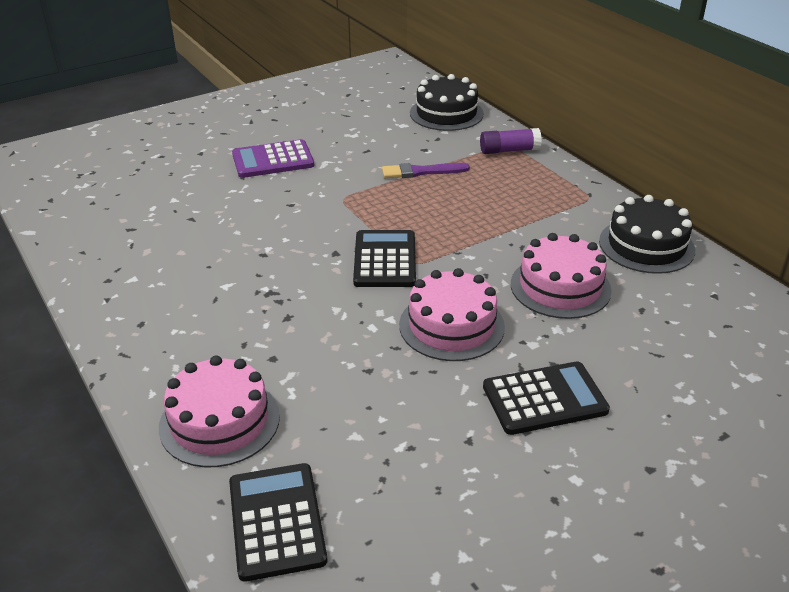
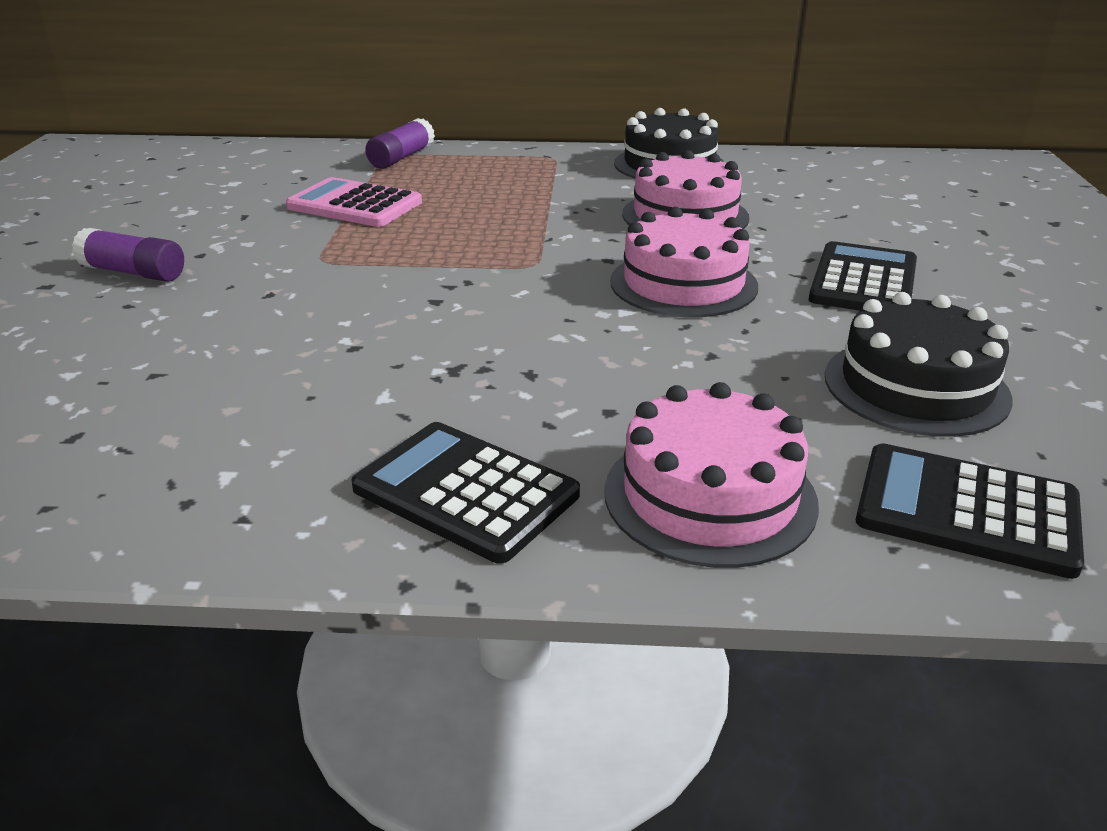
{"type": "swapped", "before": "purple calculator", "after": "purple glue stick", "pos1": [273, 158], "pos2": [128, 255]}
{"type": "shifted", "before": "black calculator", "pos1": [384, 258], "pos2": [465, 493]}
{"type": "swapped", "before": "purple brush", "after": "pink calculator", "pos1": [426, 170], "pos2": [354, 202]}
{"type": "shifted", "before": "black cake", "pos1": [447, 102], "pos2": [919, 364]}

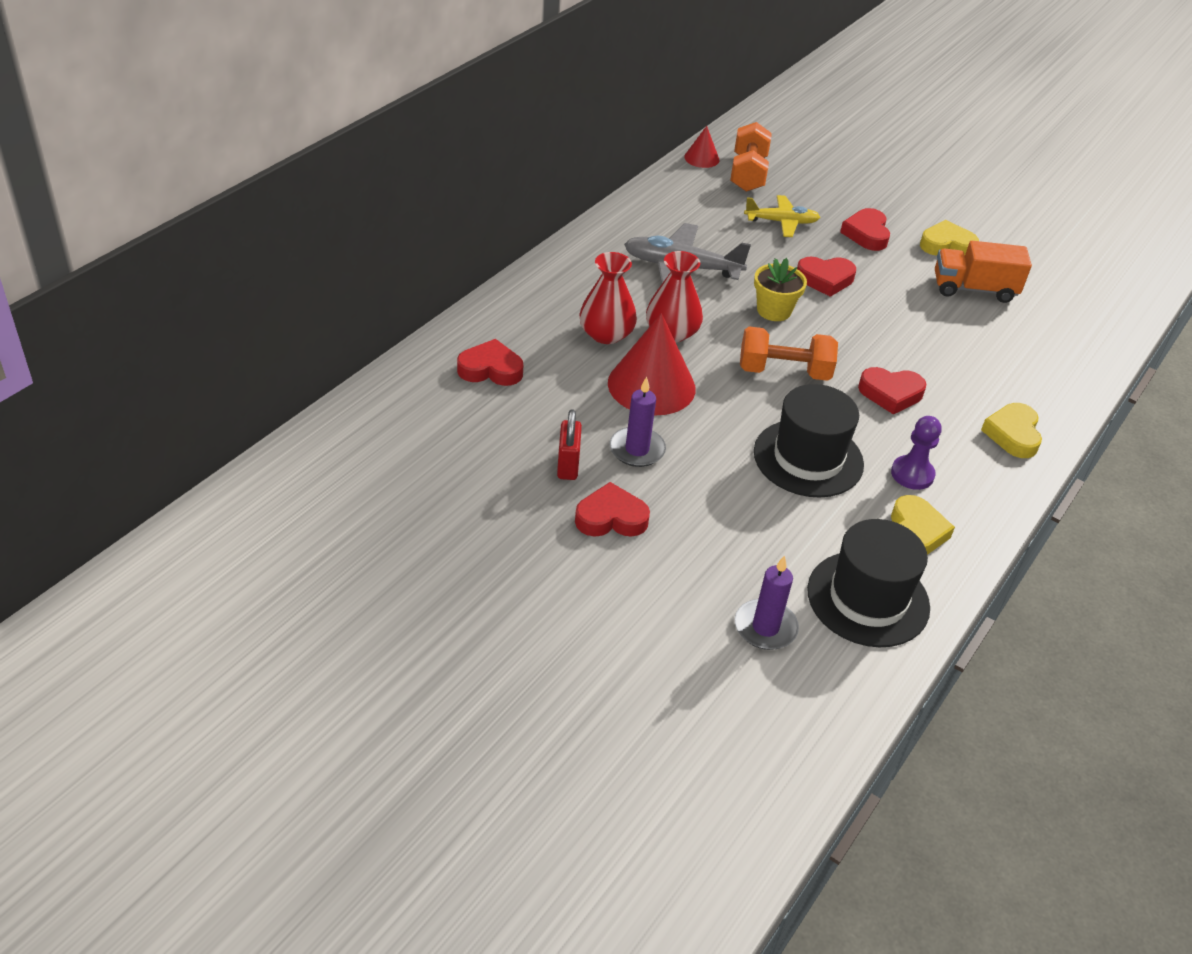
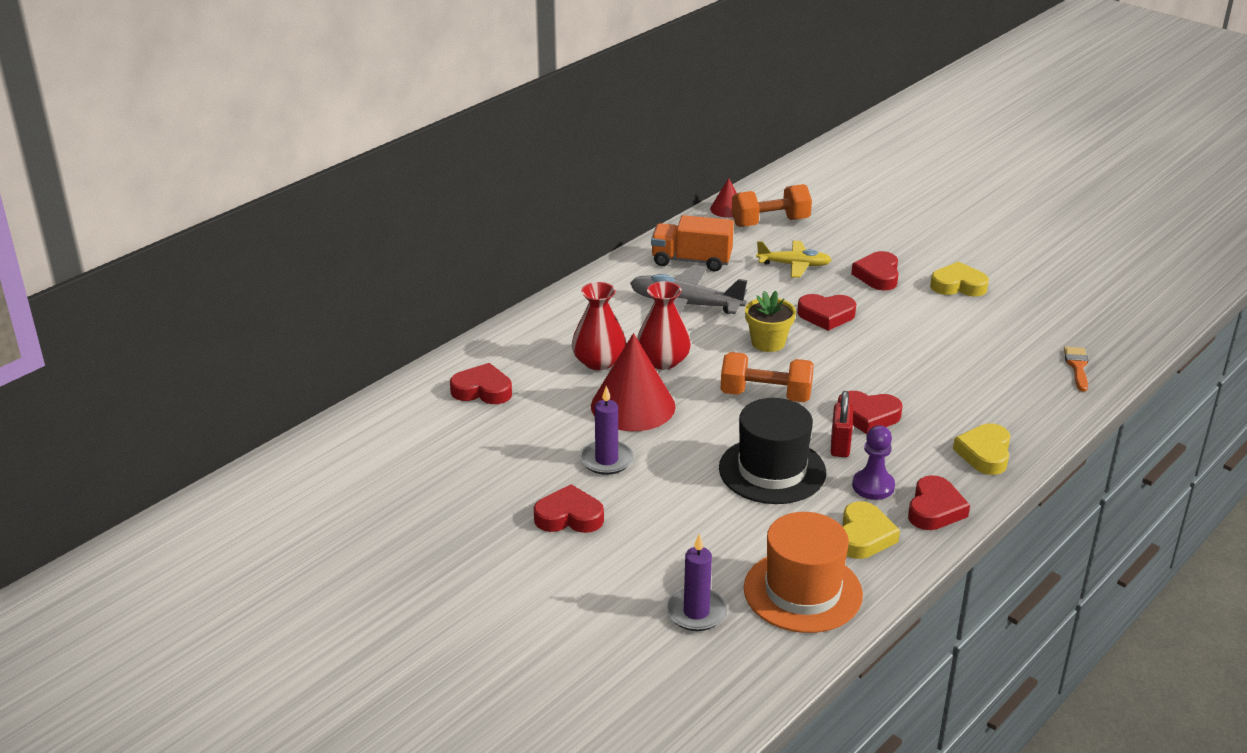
{"type": "shifted", "before": "red padlock", "pos1": [569, 444], "pos2": [842, 424]}
{"type": "rotated", "before": "orange dumbbell", "pos1": [751, 157], "pos2": [772, 205], "turn": 60}
{"type": "repainted", "before": "black hat", "after": "orange hat", "pos1": [868, 583], "pos2": [803, 572]}
{"type": "shifted", "before": "orange truck", "pos1": [983, 272], "pos2": [692, 243]}
{"type": "new", "after": "red heart", "pos2": [939, 502]}
{"type": "new", "after": "orange brush", "pos2": [1076, 369]}

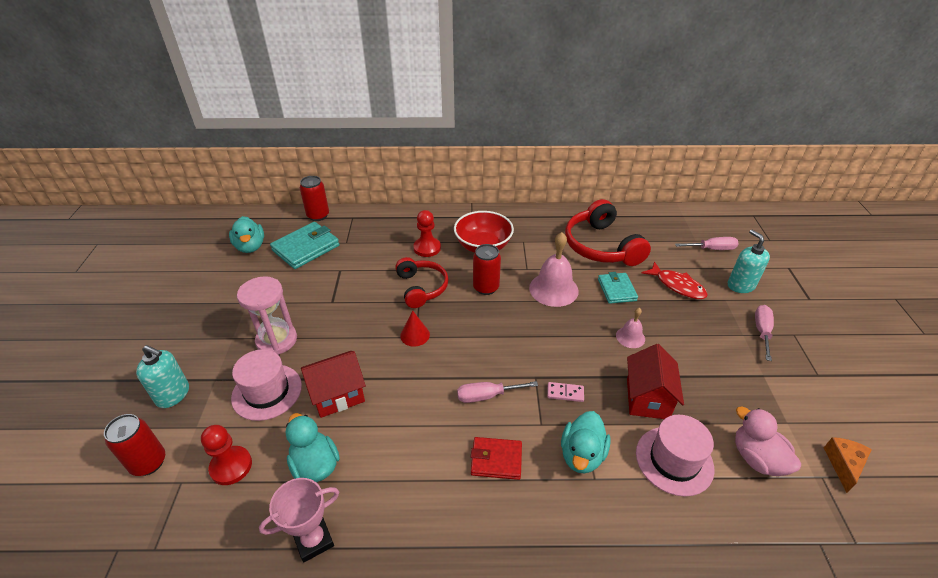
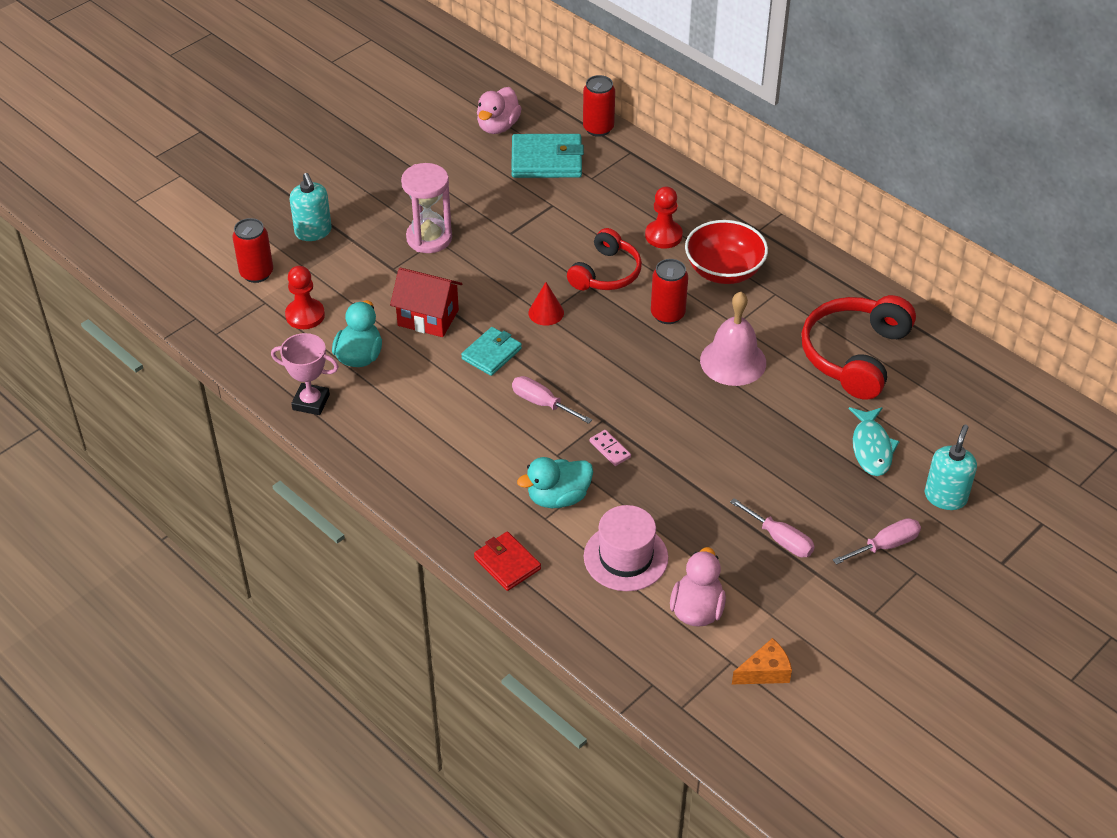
{"type": "repainted", "before": "turquoise duck", "after": "pink duck", "pos1": [246, 234], "pos2": [499, 110]}
{"type": "gone", "before": "pink hat", "pos1": [266, 385]}
{"type": "shifted", "before": "red wallet", "pos1": [496, 458], "pos2": [507, 561]}
{"type": "shifted", "before": "turquoise wallet", "pos1": [618, 288], "pos2": [491, 351]}
{"type": "gone", "before": "pink bell", "pos1": [630, 328]}
{"type": "gone", "before": "red house", "pos1": [655, 381]}
{"type": "repainted", "before": "red fish", "after": "turquoise fish", "pos1": [674, 280], "pos2": [874, 441]}
{"type": "shifted", "before": "pink screwdriver", "pos1": [707, 243], "pos2": [772, 527]}

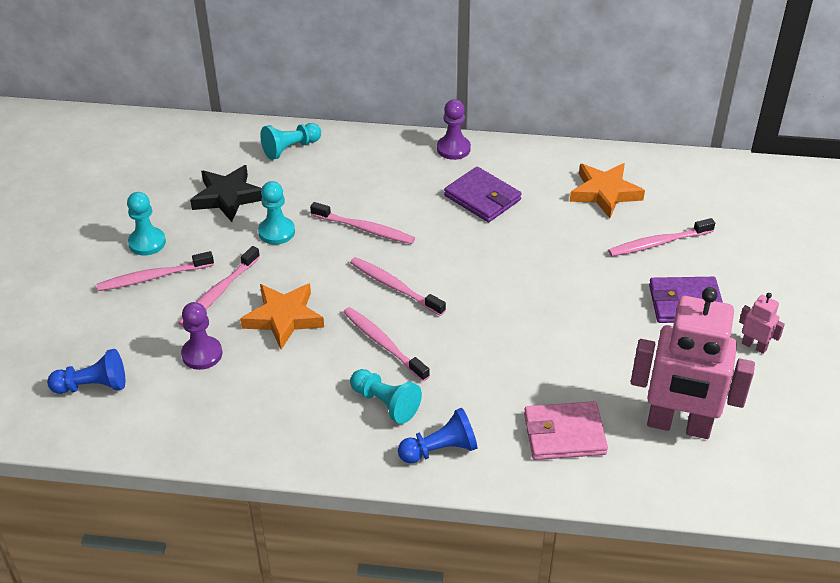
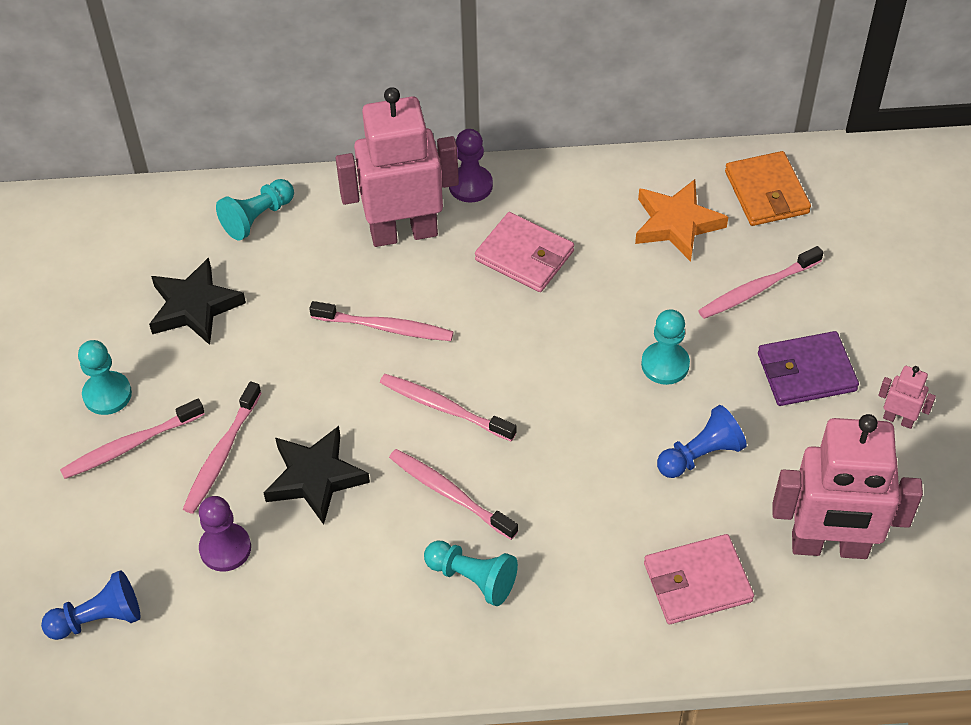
{"type": "repainted", "before": "orange star", "after": "black star", "pos1": [282, 316], "pos2": [317, 475]}
{"type": "shifted", "before": "turquoise pawn", "pos1": [276, 213], "pos2": [665, 347]}
{"type": "shifted", "before": "blue pawn", "pos1": [437, 436], "pos2": [702, 441]}
{"type": "repainted", "before": "purple wallet", "after": "pink wallet", "pos1": [483, 194], "pos2": [524, 252]}
{"type": "new", "after": "pink robot", "pos2": [397, 167]}
{"type": "new", "after": "orange wallet", "pos2": [768, 188]}

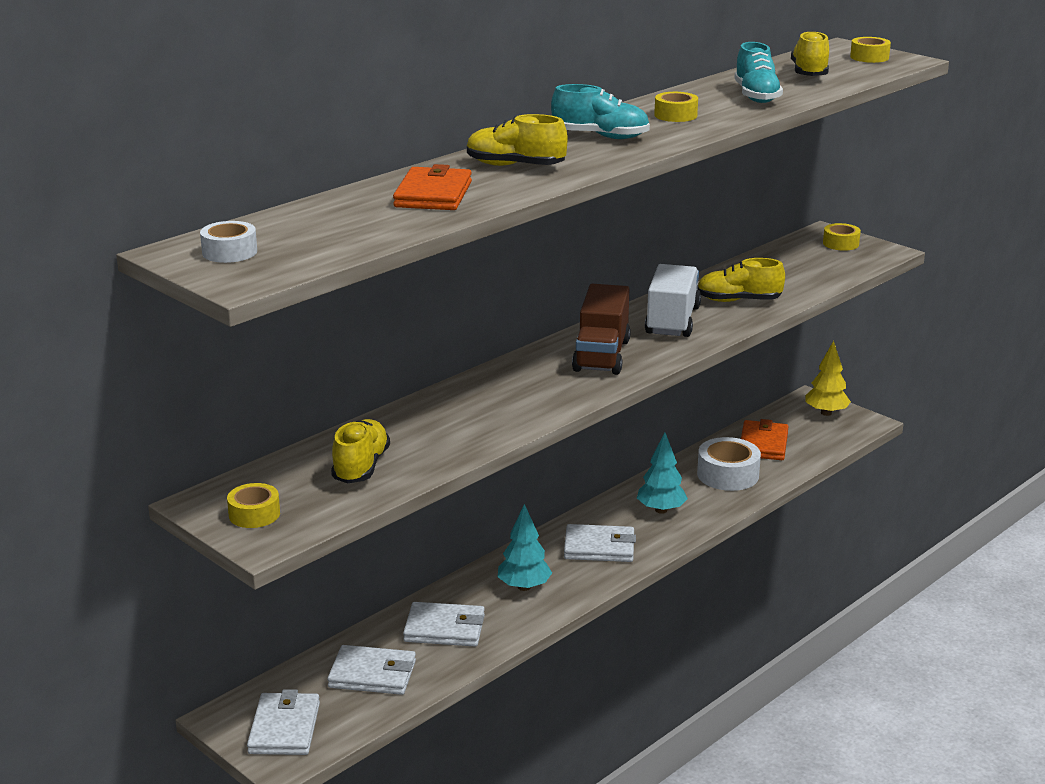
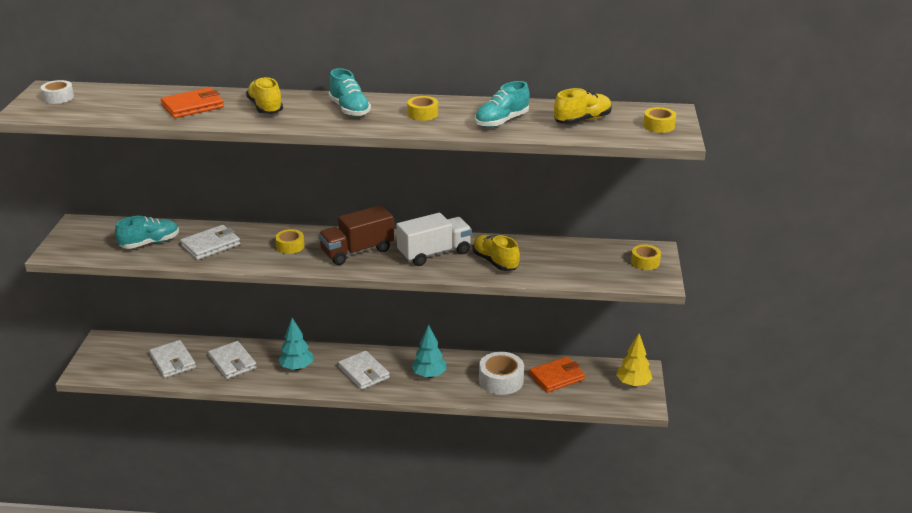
{"type": "shifted", "before": "yellow tape", "pos1": [253, 505], "pos2": [290, 241]}
{"type": "shifted", "before": "white wallet", "pos1": [283, 722], "pos2": [210, 242]}
{"type": "repainted", "before": "yellow shoe", "after": "turquoise shoe", "pos1": [360, 451], "pos2": [147, 232]}

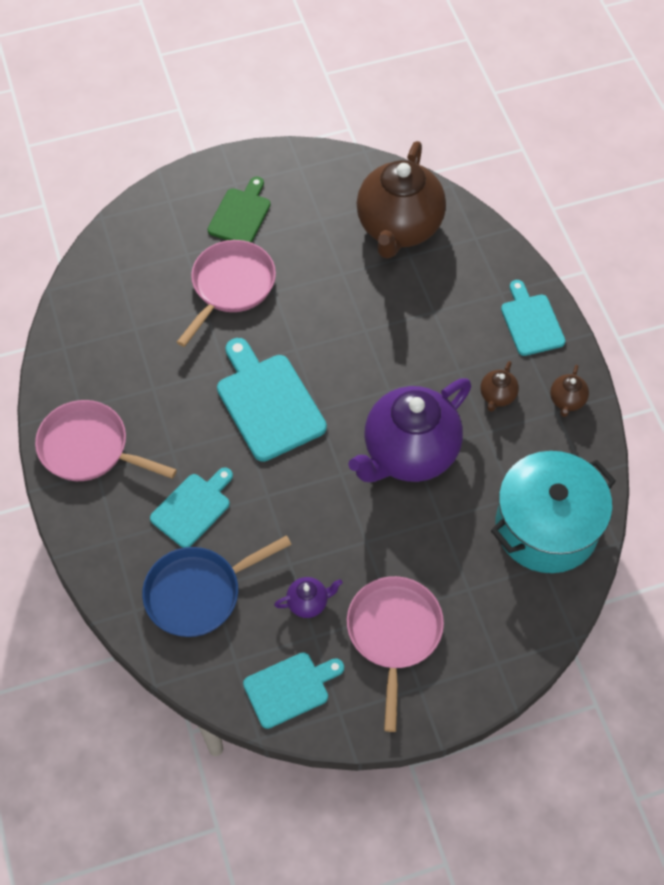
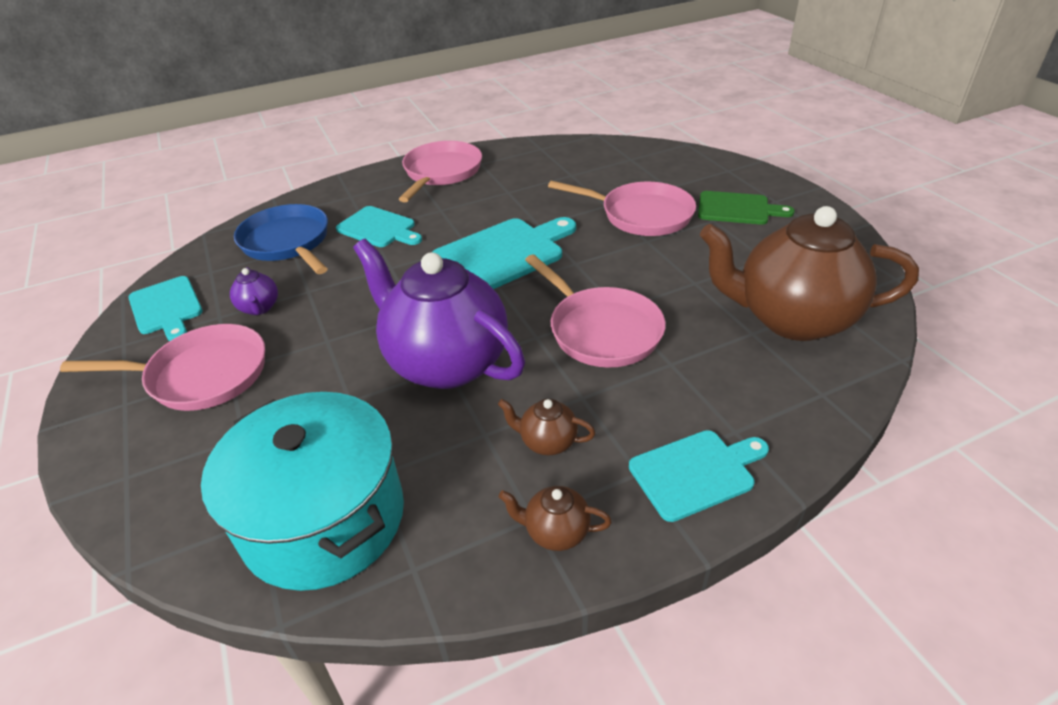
{"type": "new", "after": "pink pan", "pos2": [595, 311]}

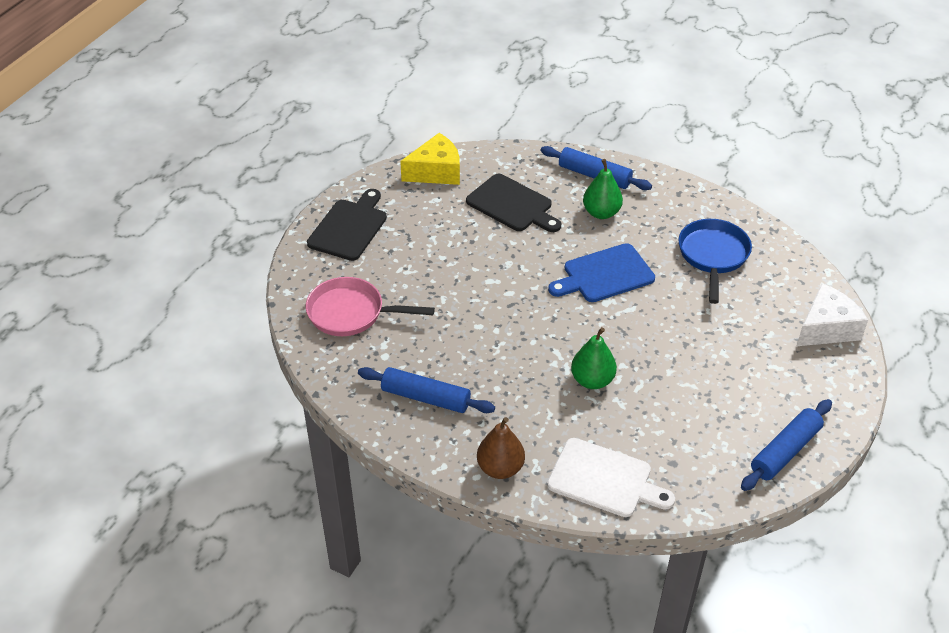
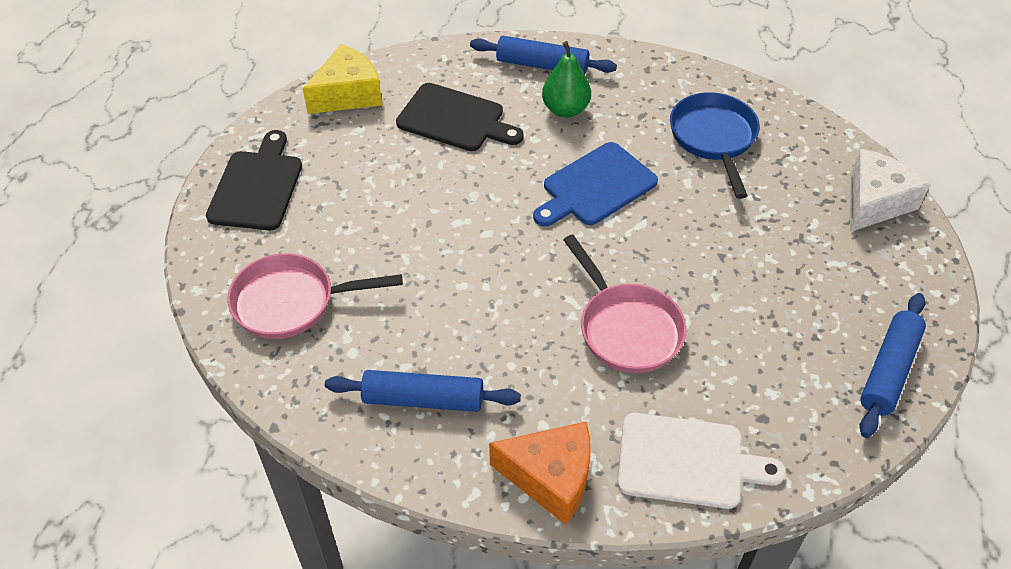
{"type": "swapped", "before": "brown pear", "after": "orange cheese", "pos1": [501, 448], "pos2": [539, 473]}
{"type": "swapped", "before": "green pear", "after": "pink pan", "pos1": [594, 358], "pos2": [624, 304]}

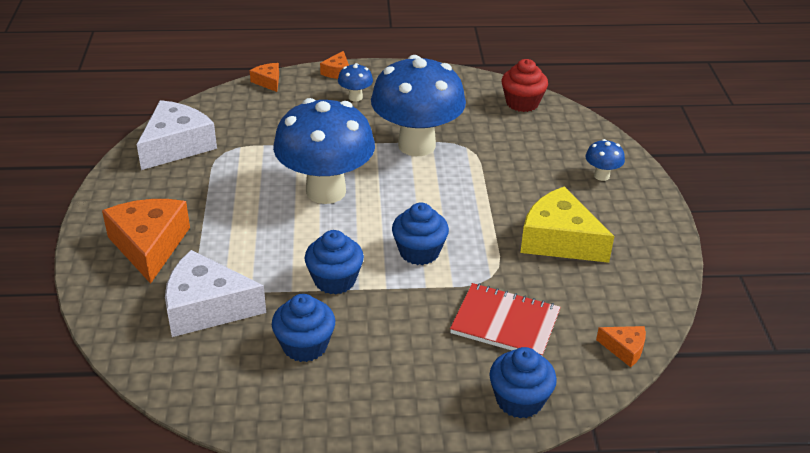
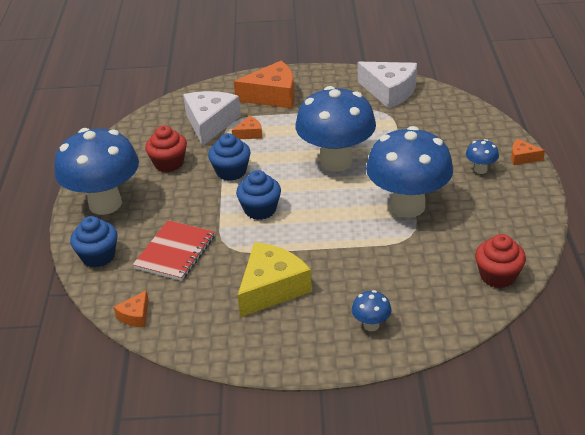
{"type": "shifted", "before": "orange cheese", "pos1": [264, 77], "pos2": [247, 127]}
{"type": "repainted", "before": "blue cupcake", "after": "red cupcake", "pos1": [303, 328], "pos2": [166, 148]}
{"type": "new", "after": "blue mushroom", "pos2": [97, 171]}

